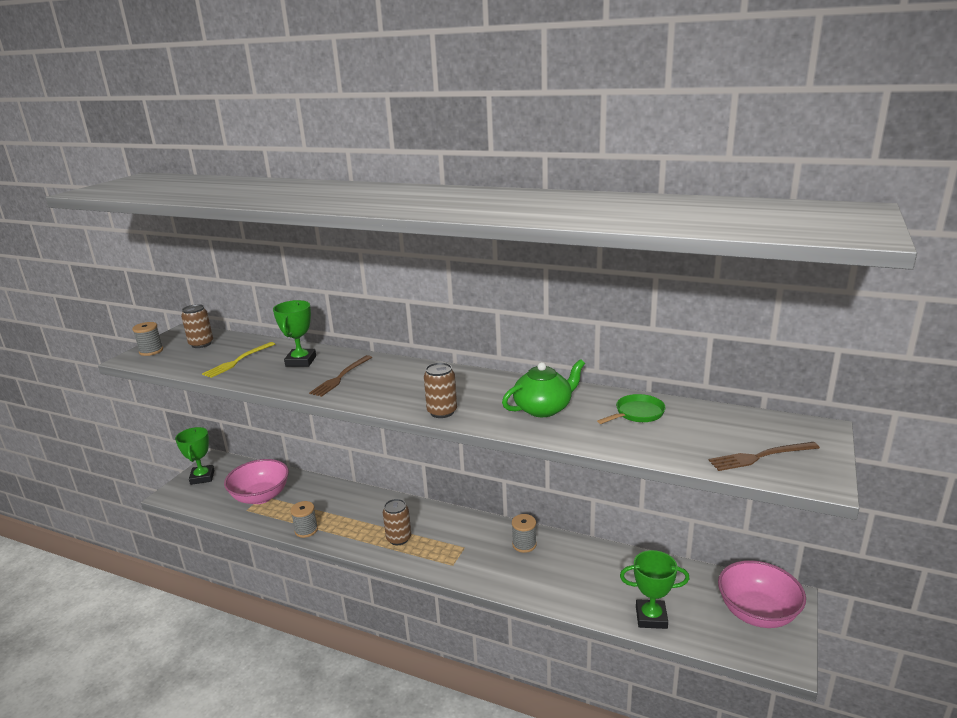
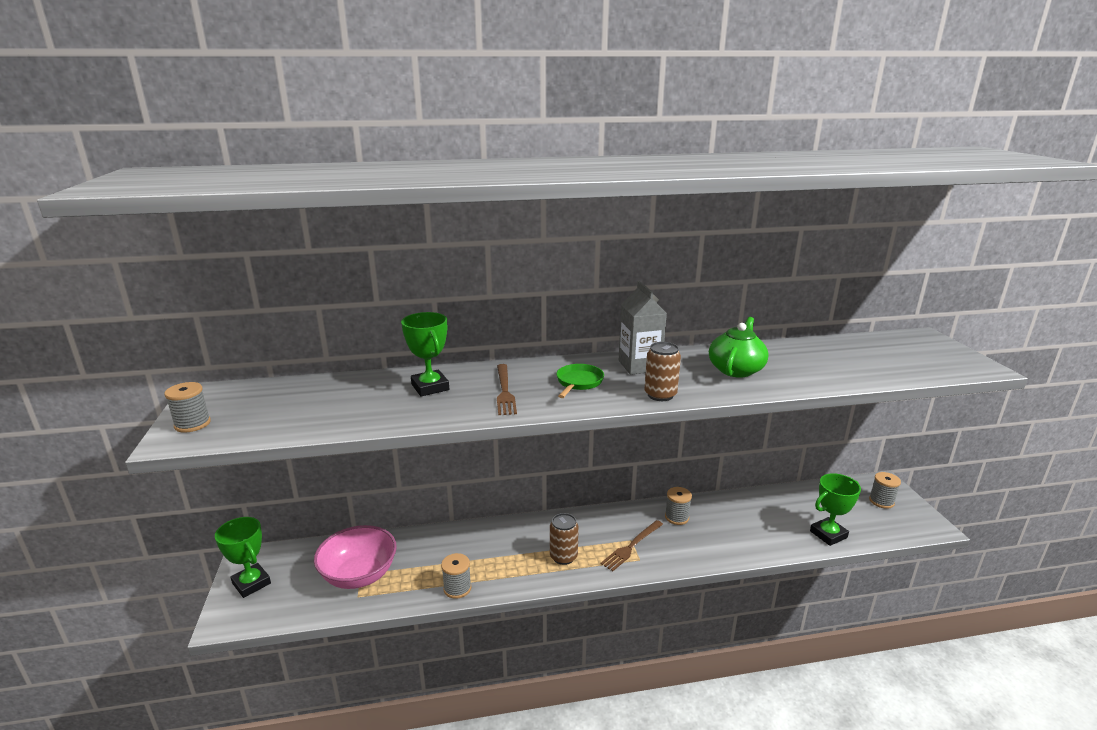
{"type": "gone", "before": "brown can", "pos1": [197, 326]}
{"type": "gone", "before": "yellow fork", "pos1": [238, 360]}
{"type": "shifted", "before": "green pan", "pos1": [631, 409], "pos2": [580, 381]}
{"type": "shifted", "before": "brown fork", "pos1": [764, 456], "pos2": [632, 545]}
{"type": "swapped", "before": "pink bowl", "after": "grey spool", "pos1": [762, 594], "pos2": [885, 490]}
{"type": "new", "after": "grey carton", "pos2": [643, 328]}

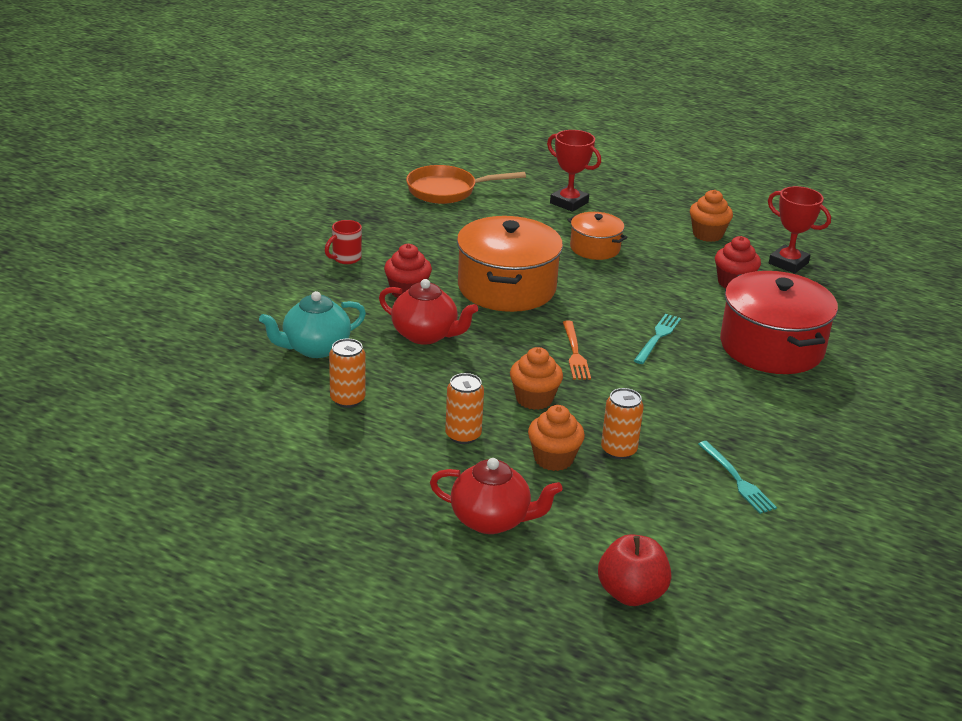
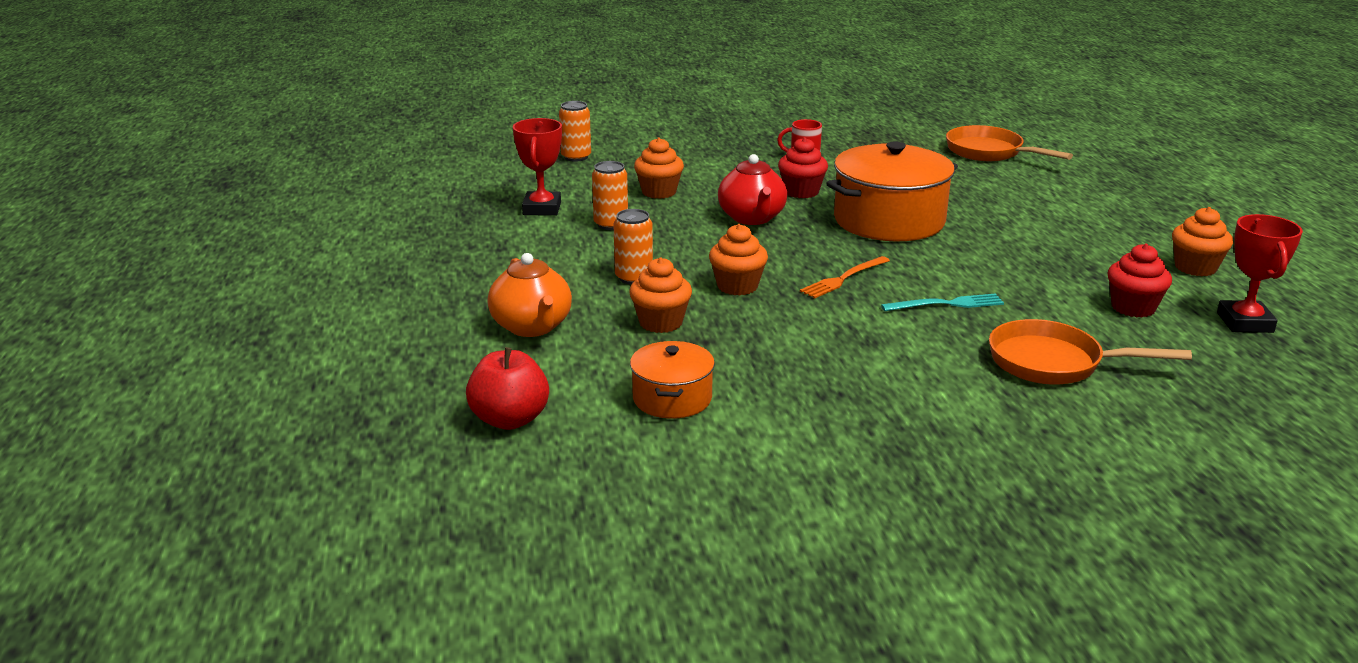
{"type": "swapped", "before": "turquoise teapot", "after": "orange cupcake", "pos1": [312, 324], "pos2": [659, 168]}
{"type": "repainted", "before": "red teapot", "after": "orange teapot", "pos1": [496, 496], "pos2": [530, 295]}
{"type": "shifted", "before": "red trophy", "pos1": [574, 171], "pos2": [537, 167]}
{"type": "shifted", "before": "orange pot", "pos1": [597, 236], "pos2": [672, 380]}
{"type": "shifted", "before": "orange can", "pos1": [622, 423], "pos2": [575, 131]}
{"type": "gone", "before": "turquoise fork", "pos1": [737, 477]}
{"type": "swapped", "before": "red pot", "after": "orange pan", "pos1": [779, 322], "pos2": [1090, 352]}

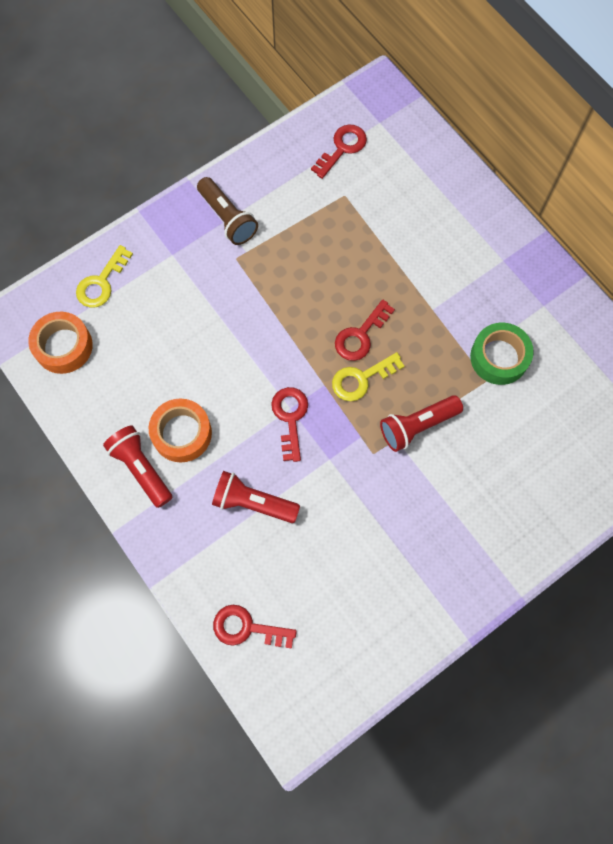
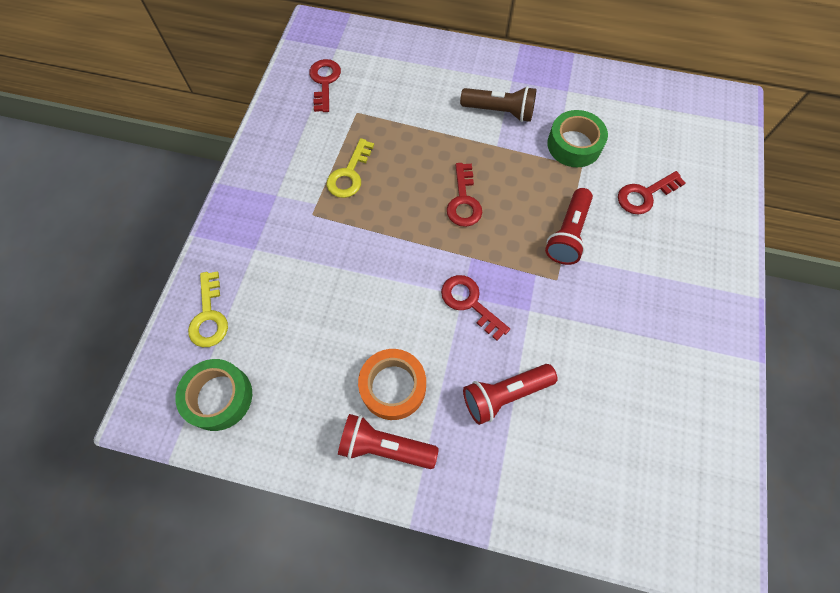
{"type": "repainted", "before": "orange tape", "after": "green tape", "pos1": [60, 343], "pos2": [213, 395]}
{"type": "shifted", "before": "brown flashlight", "pos1": [227, 211], "pos2": [498, 104]}
{"type": "shifted", "before": "red key", "pos1": [255, 627], "pos2": [652, 193]}
{"type": "shifted", "before": "yellow key", "pos1": [368, 376], "pos2": [350, 168]}

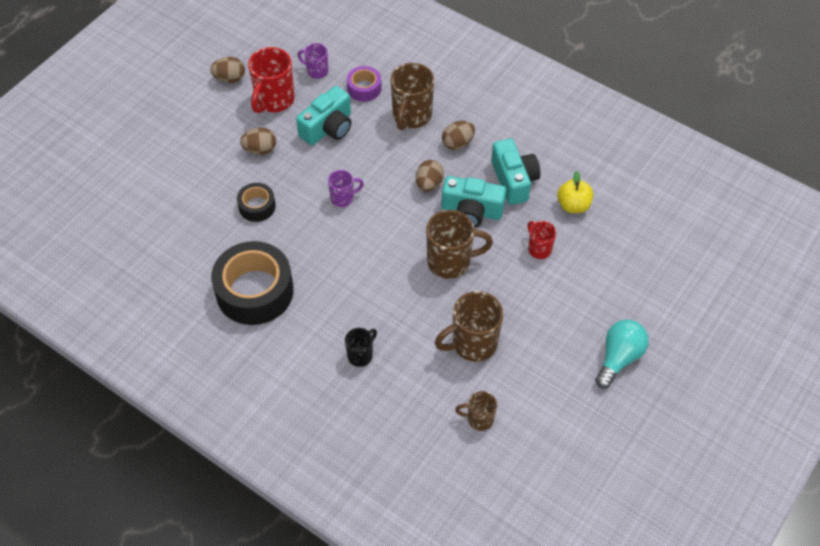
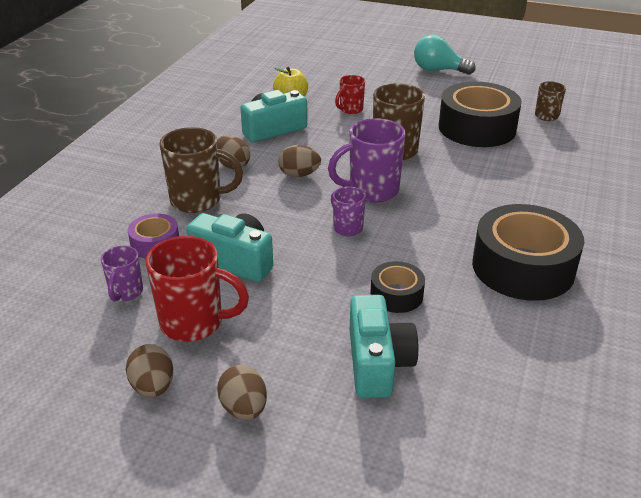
{"type": "shifted", "before": "brown egg", "pos1": [258, 141], "pos2": [242, 392]}
{"type": "gone", "before": "black mug", "pos1": [361, 347]}
{"type": "swapped", "before": "brown mug", "after": "black tape", "pos1": [469, 326], "pos2": [480, 114]}
{"type": "shifted", "before": "turquoise camera", "pos1": [474, 202], "pos2": [384, 346]}
{"type": "new", "after": "purple mug", "pos2": [367, 160]}

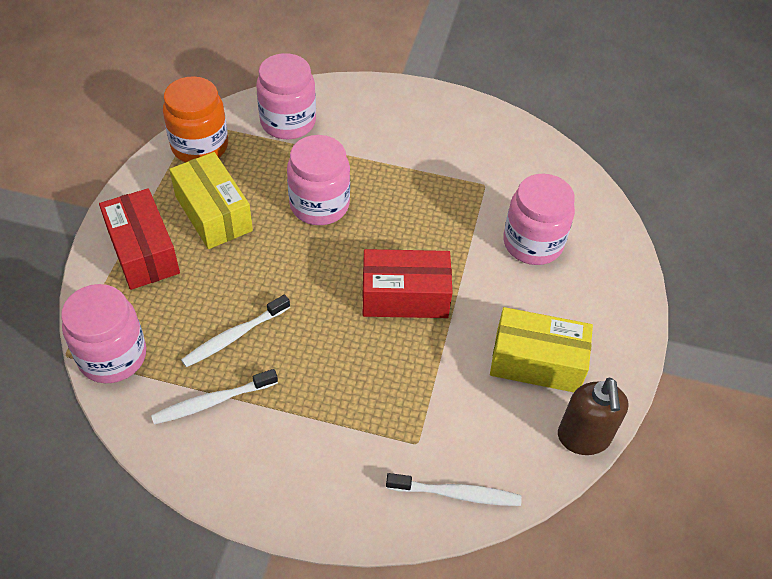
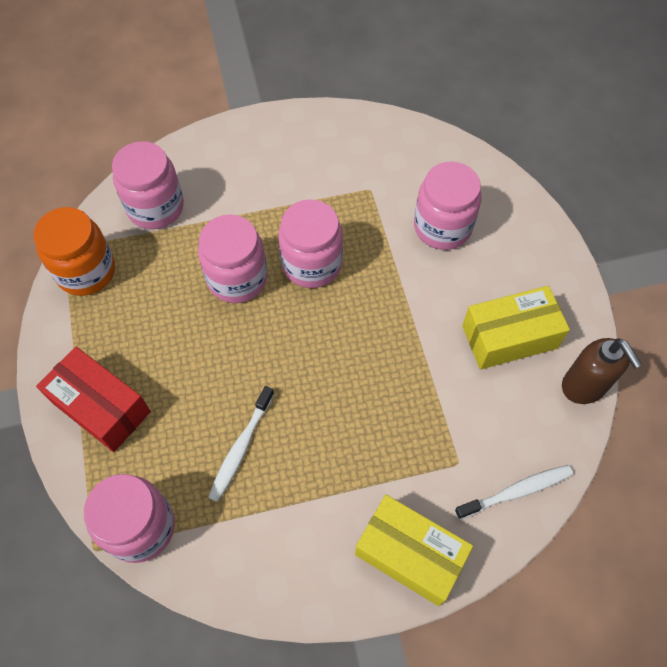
{"type": "gone", "before": "white toothbrush", "pos1": [214, 396]}
{"type": "shifted", "before": "yellow box", "pos1": [211, 200], "pos2": [414, 550]}
{"type": "gone", "before": "red box", "pos1": [407, 283]}
{"type": "new", "after": "pink jar", "pos2": [310, 243]}

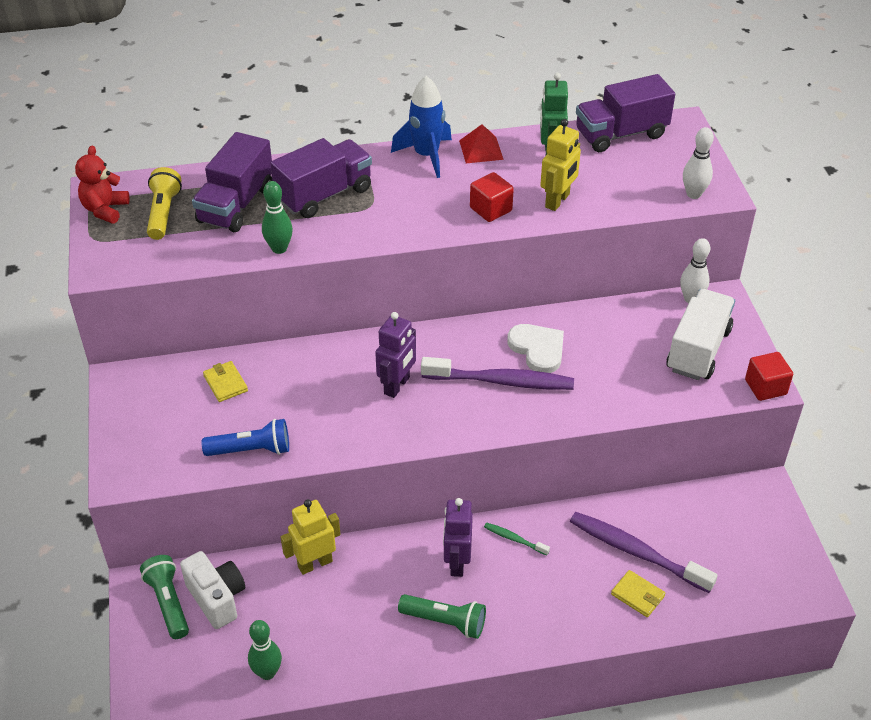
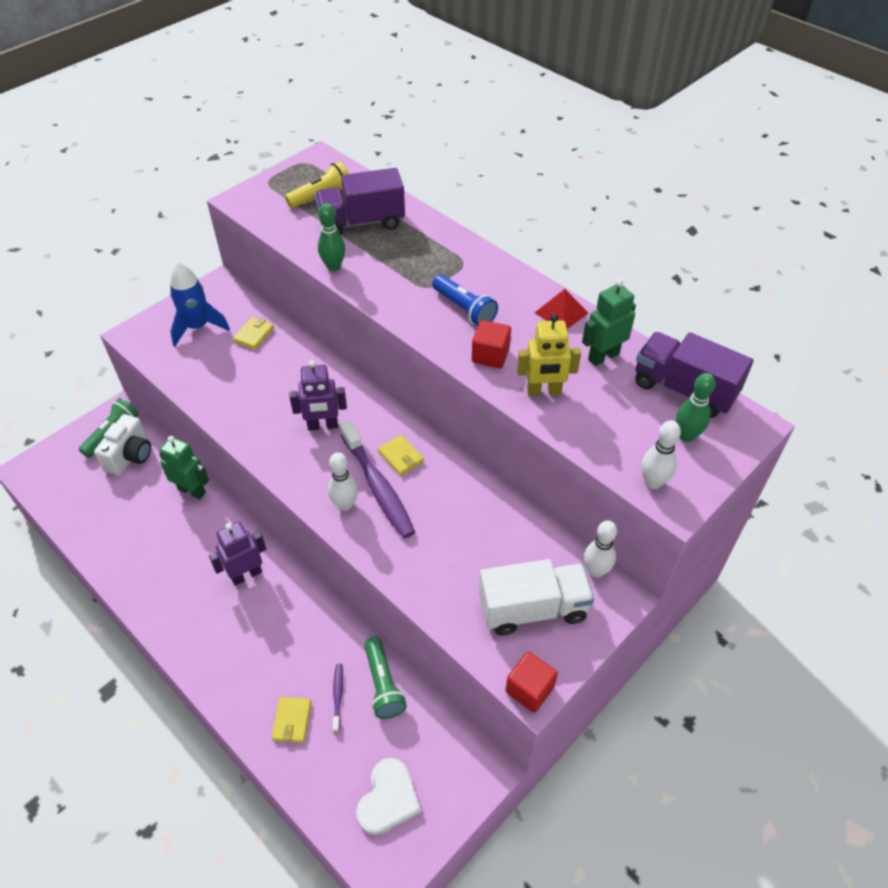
{"type": "gone", "before": "red teddy bear", "pos1": [102, 185]}
{"type": "shifted", "before": "blue flashlight", "pos1": [245, 437], "pos2": [465, 300]}
{"type": "shifted", "before": "green bowling pin", "pos1": [265, 650], "pos2": [696, 407]}
{"type": "gone", "before": "purple truck", "pos1": [321, 178]}
{"type": "repainted", "before": "yellow robot", "after": "green robot", "pos1": [310, 537], "pos2": [184, 467]}
{"type": "shifted", "before": "blue rocket", "pos1": [421, 127], "pos2": [200, 304]}
{"type": "shifted", "before": "green flashlight", "pos1": [442, 616], "pos2": [385, 678]}
{"type": "gone", "before": "green toothbrush", "pos1": [517, 538]}
{"type": "shifted", "before": "white heart", "pos1": [535, 348], "pos2": [388, 796]}
{"type": "scaled", "before": "purple toothbrush", "pos1": [644, 552], "pos2": [338, 698], "scale": 0.46}
{"type": "new", "after": "white bowling pin", "pos2": [343, 481]}
{"type": "new", "after": "yellow wallet", "pos2": [401, 455]}

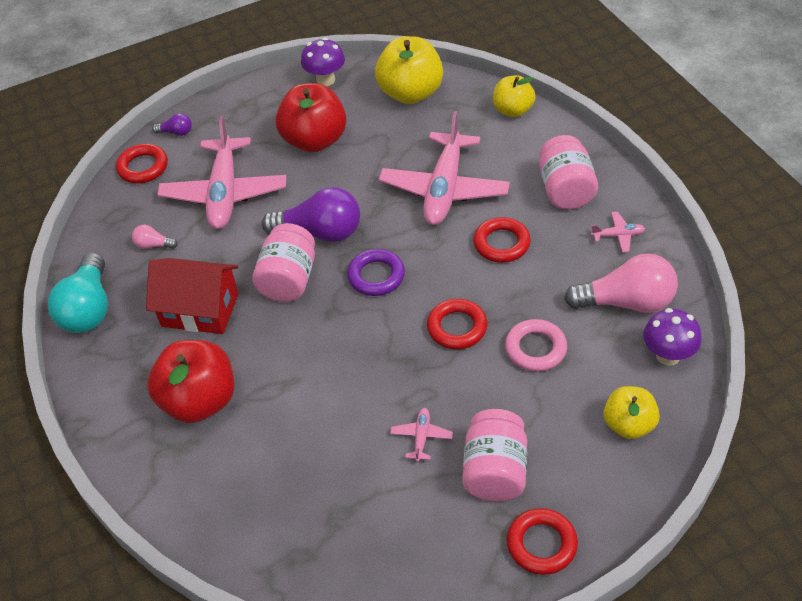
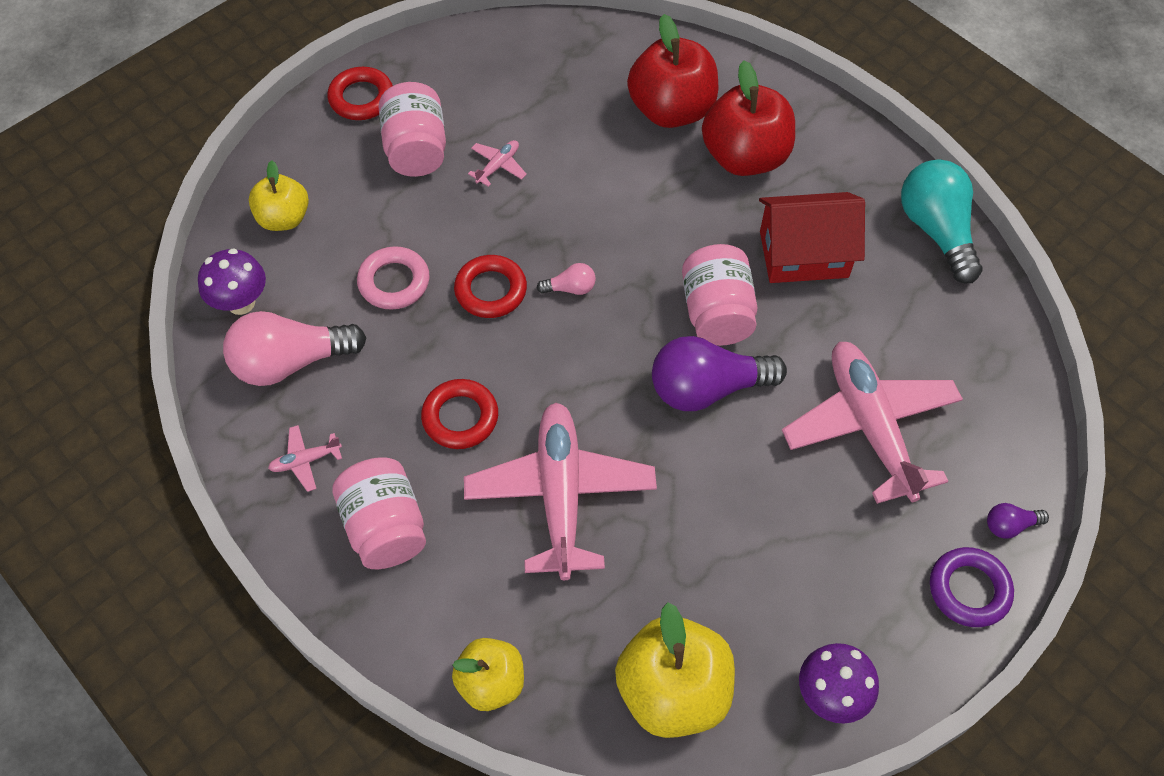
{"type": "gone", "before": "red ring", "pos1": [142, 163]}
{"type": "shifted", "before": "pink light bulb", "pos1": [155, 237], "pos2": [566, 279]}
{"type": "shifted", "before": "red apple", "pos1": [310, 118], "pos2": [672, 71]}
{"type": "shifted", "before": "purple ring", "pos1": [376, 272], "pos2": [972, 587]}
{"type": "rotated", "before": "pink plane", "pos1": [421, 435], "pos2": [497, 163], "turn": -135}

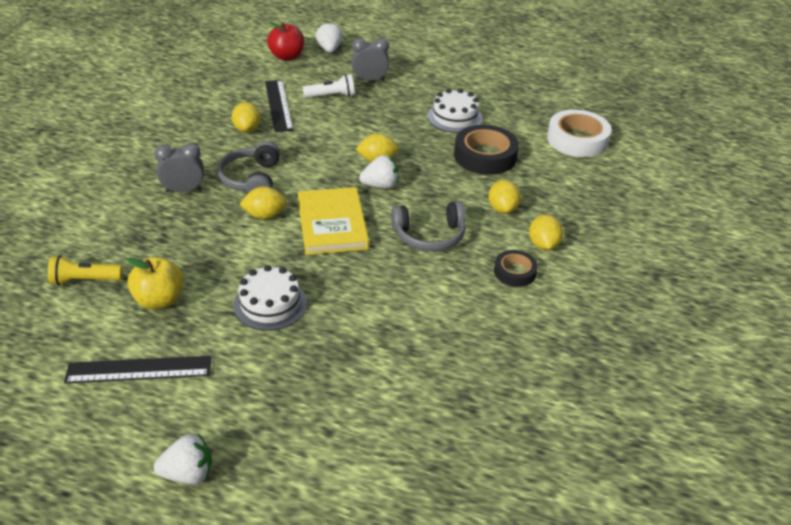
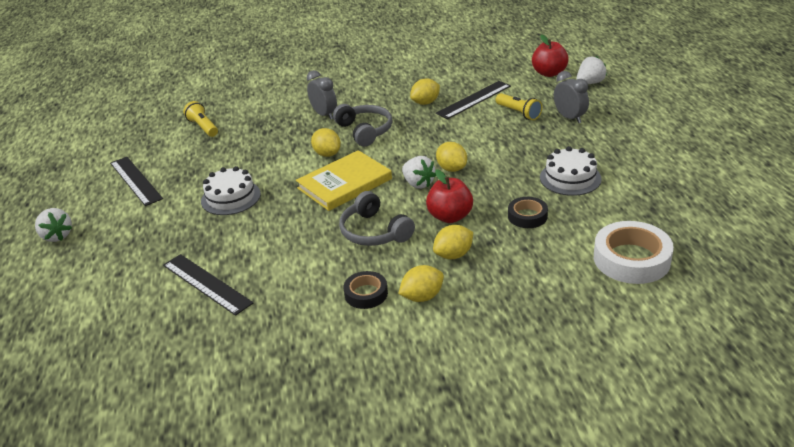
{"type": "gone", "before": "yellow apple", "pos1": [155, 283]}
{"type": "rotated", "before": "grey headphones", "pos1": [248, 167], "pos2": [363, 125], "turn": 90}
{"type": "repainted", "before": "white flashlight", "after": "yellow flashlight", "pos1": [329, 86], "pos2": [519, 106]}
{"type": "scaled", "before": "black tape", "pos1": [486, 150], "pos2": [528, 212], "scale": 0.57}
{"type": "new", "after": "black ruler", "pos2": [208, 285]}
{"type": "new", "after": "red apple", "pos2": [449, 196]}

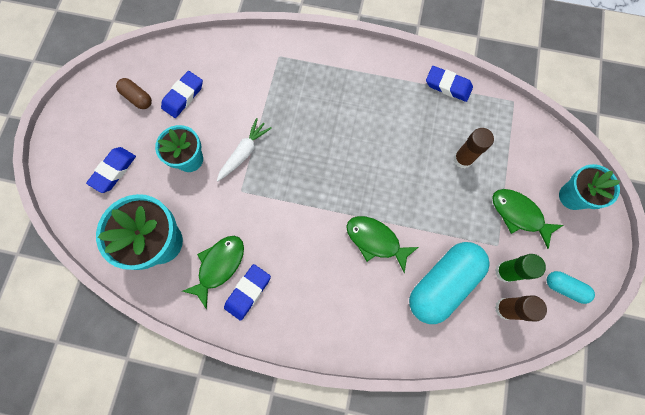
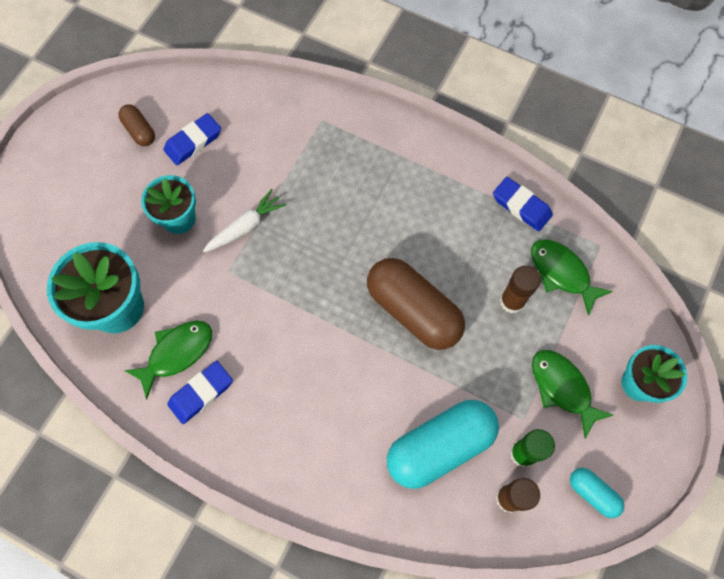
{"type": "gone", "before": "blue eraser", "pos1": [111, 170]}
{"type": "shifted", "before": "green fish", "pos1": [382, 244], "pos2": [572, 277]}
{"type": "new", "after": "brown capsule", "pos2": [416, 304]}

